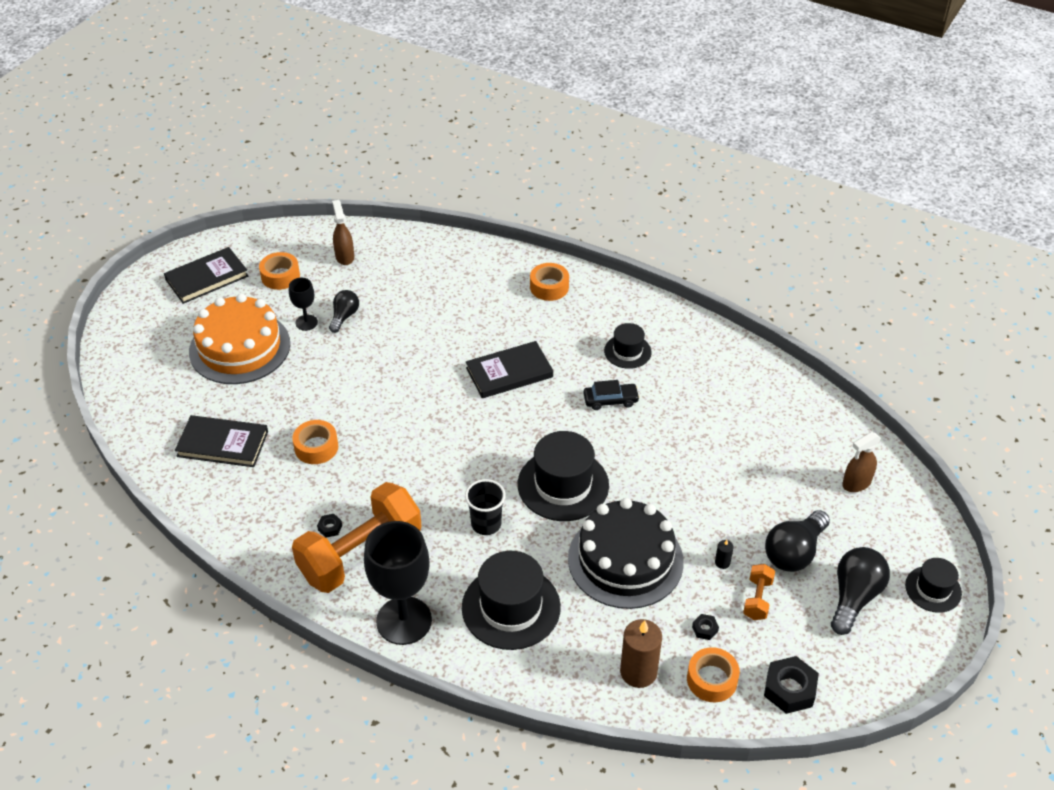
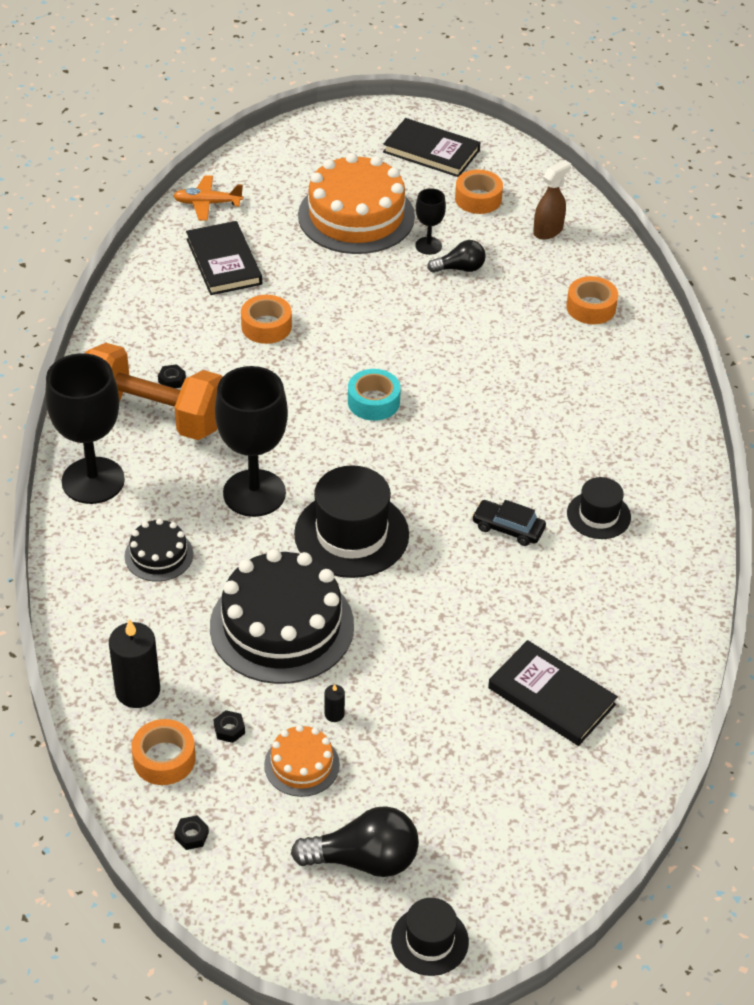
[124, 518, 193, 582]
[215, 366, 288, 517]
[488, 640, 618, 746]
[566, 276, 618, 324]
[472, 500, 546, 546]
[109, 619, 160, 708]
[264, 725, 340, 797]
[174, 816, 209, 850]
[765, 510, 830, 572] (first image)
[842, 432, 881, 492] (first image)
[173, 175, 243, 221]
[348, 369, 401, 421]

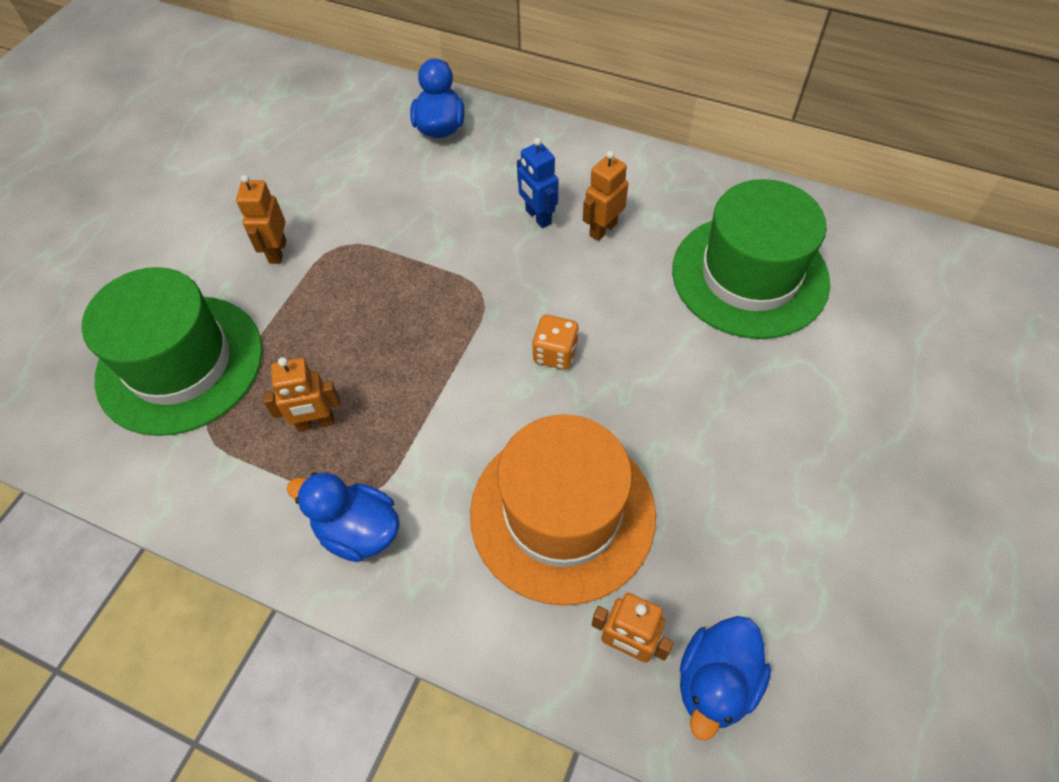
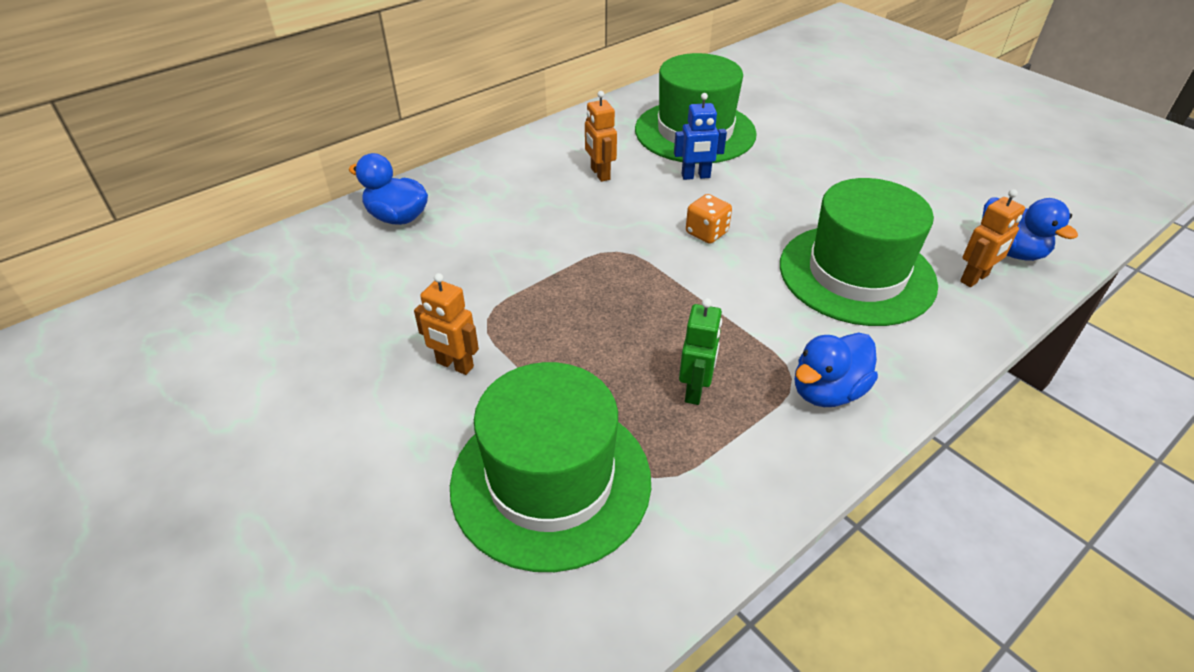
[679, 298, 722, 405]
[780, 178, 938, 326]
[674, 93, 727, 180]

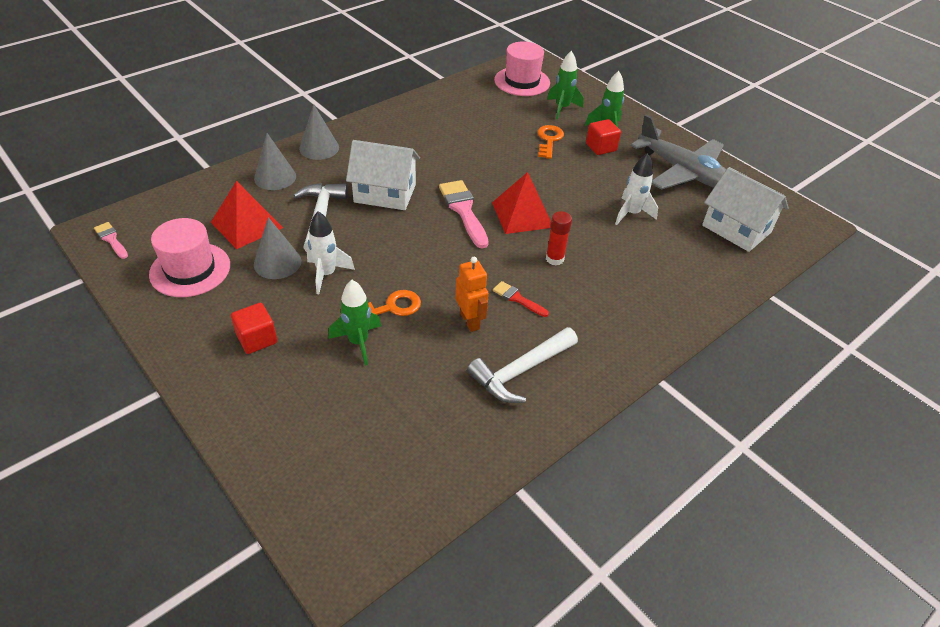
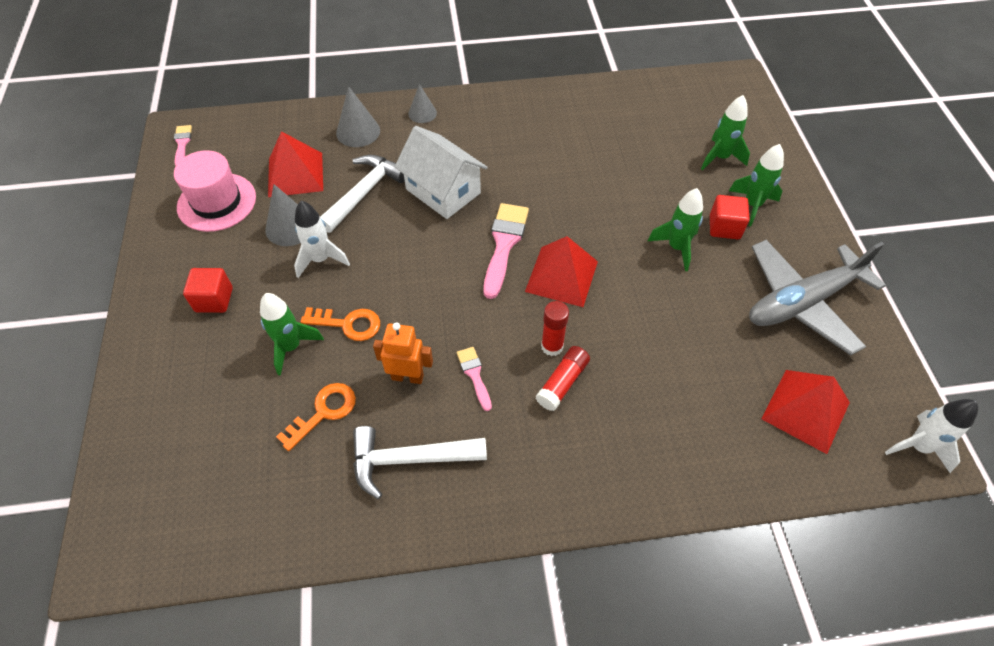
[408, 84, 437, 123]
[373, 323, 433, 384]
[457, 347, 492, 411]
[494, 41, 550, 96] (first image)
[276, 383, 356, 451]
[885, 399, 978, 473]
[749, 240, 886, 356]
[761, 370, 850, 454]
[535, 346, 590, 411]
[648, 188, 703, 271]

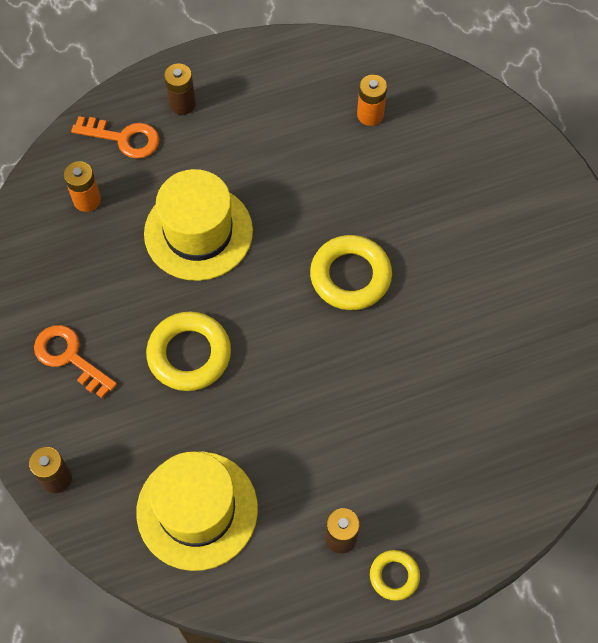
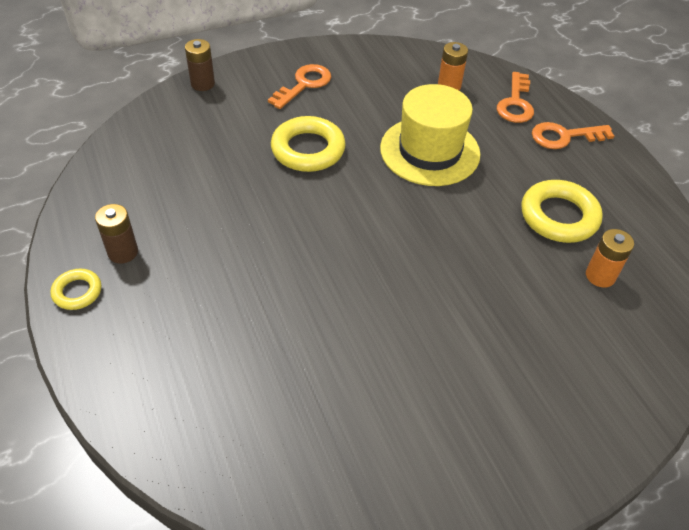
[136, 451, 258, 571] (first image)
[532, 122, 614, 149]
[521, 180, 603, 243]

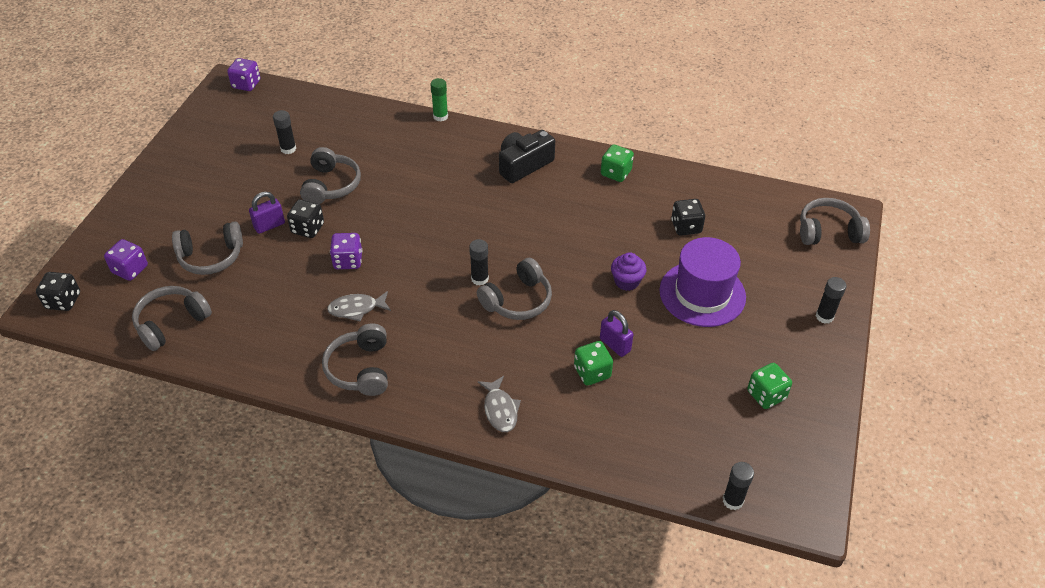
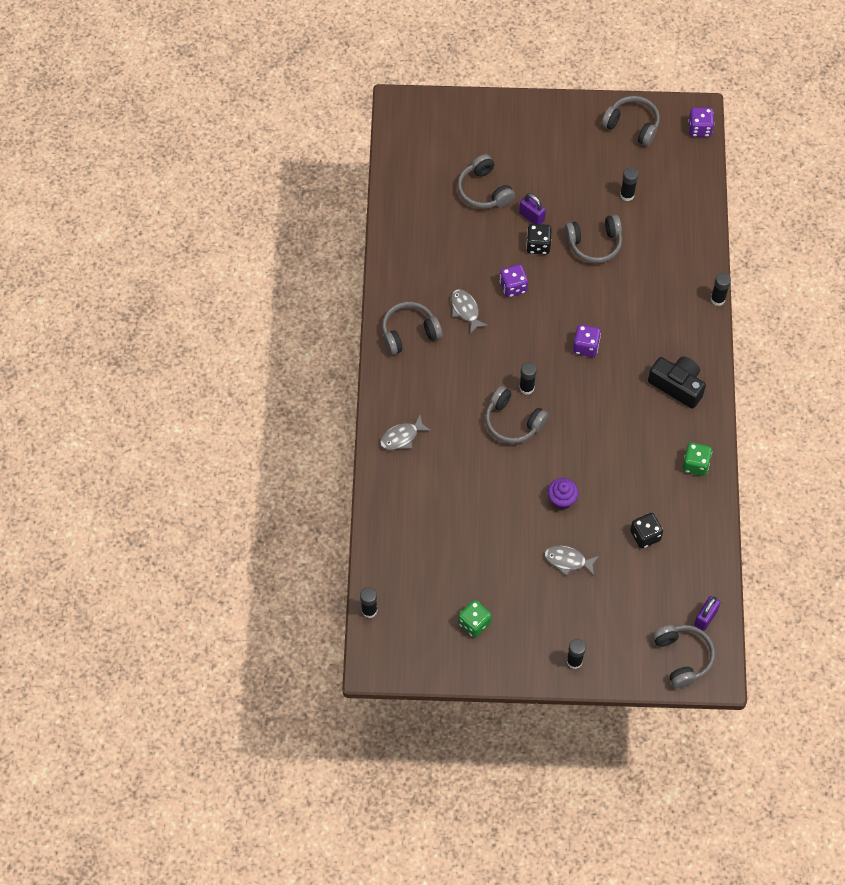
[36, 272, 80, 311] (first image)
[573, 324, 601, 357]
[602, 96, 660, 146]
[711, 273, 731, 306]
[574, 341, 613, 385] (first image)
[694, 596, 721, 631]
[544, 546, 599, 576]

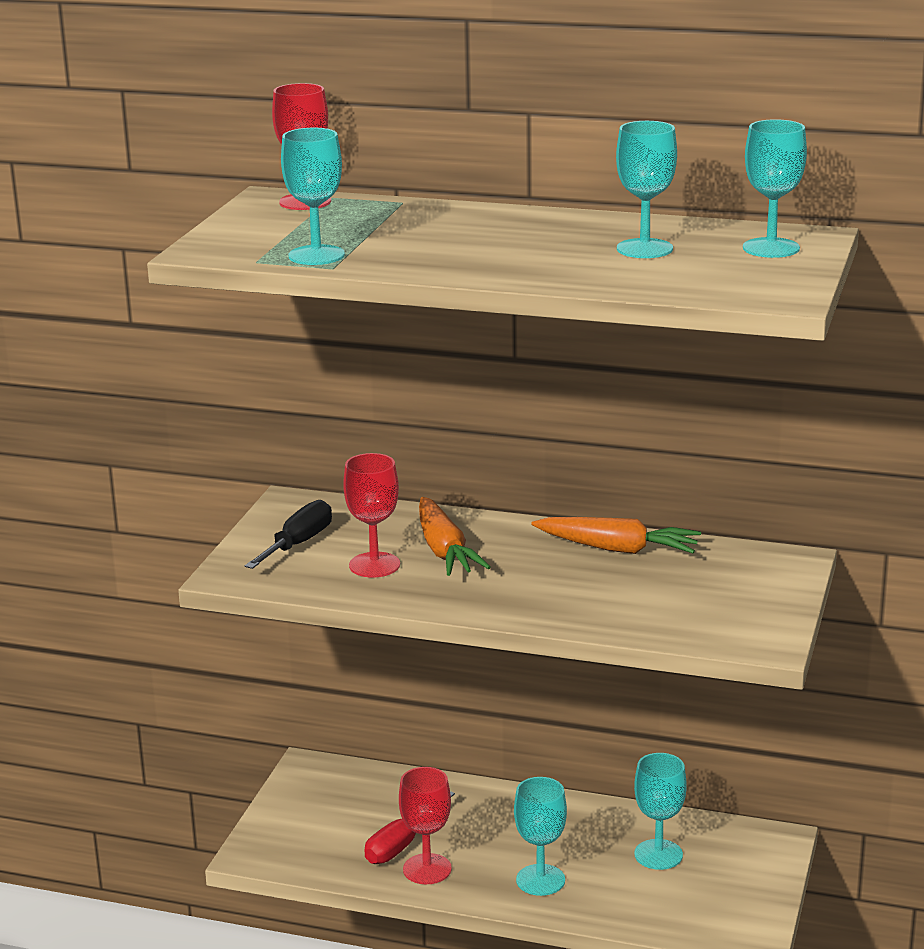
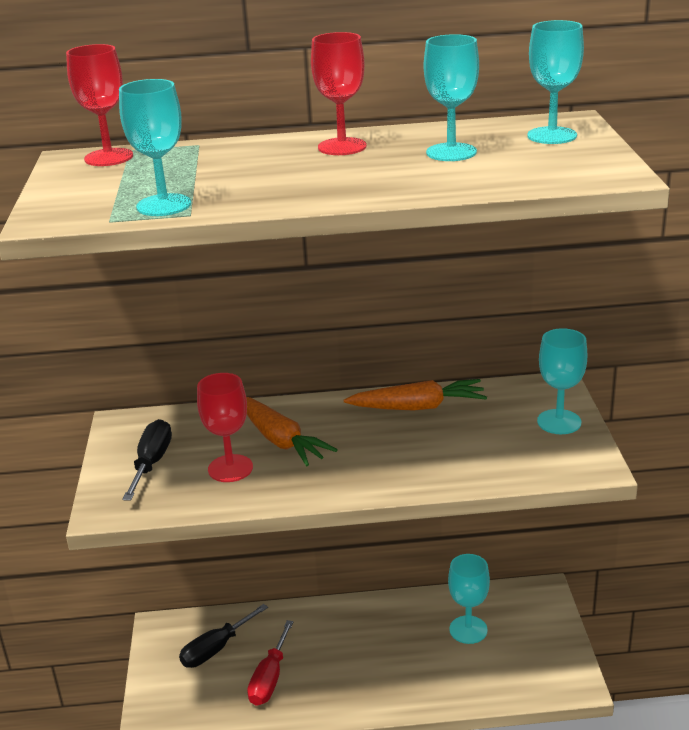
[311, 32, 366, 155]
[537, 328, 587, 434]
[179, 604, 268, 668]

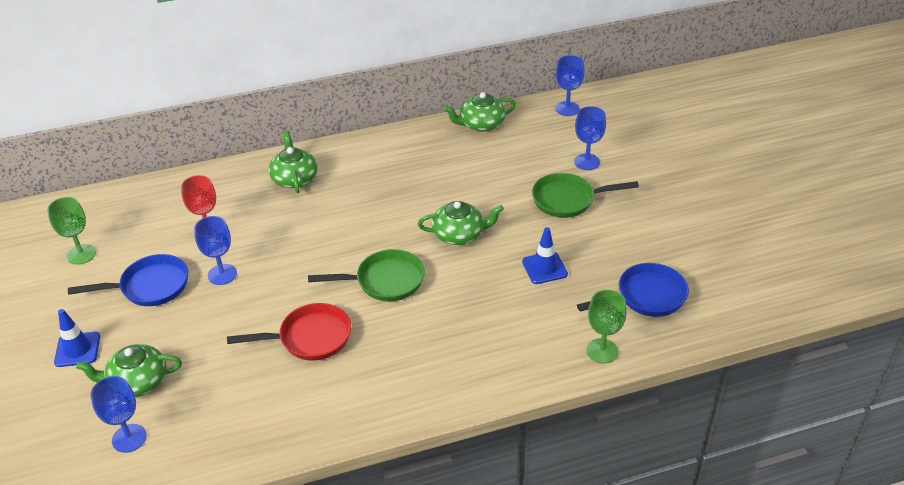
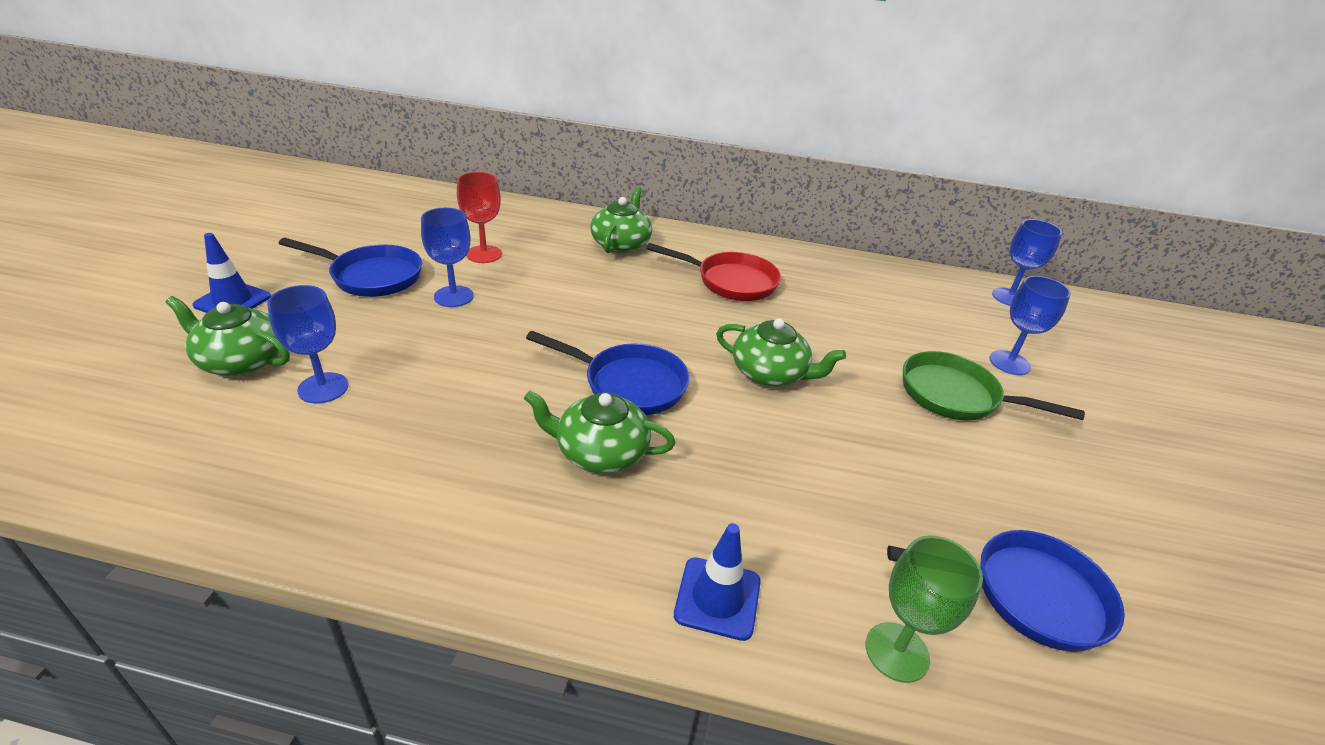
[47, 197, 96, 265] (first image)
[267, 285, 348, 403]
[646, 243, 781, 301]
[526, 331, 689, 415]
[524, 390, 675, 473]
[674, 523, 761, 641]

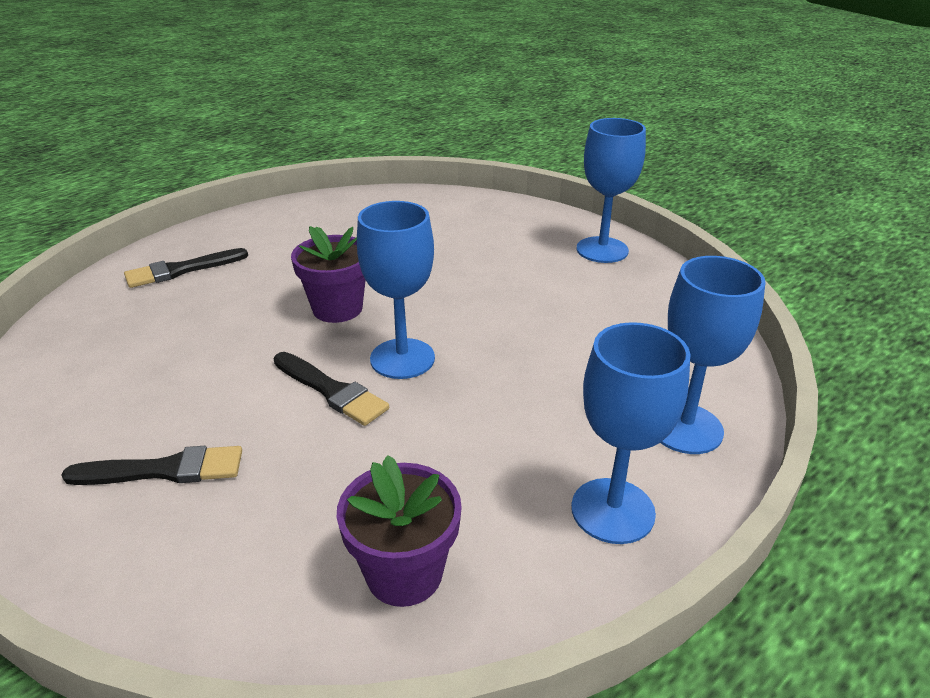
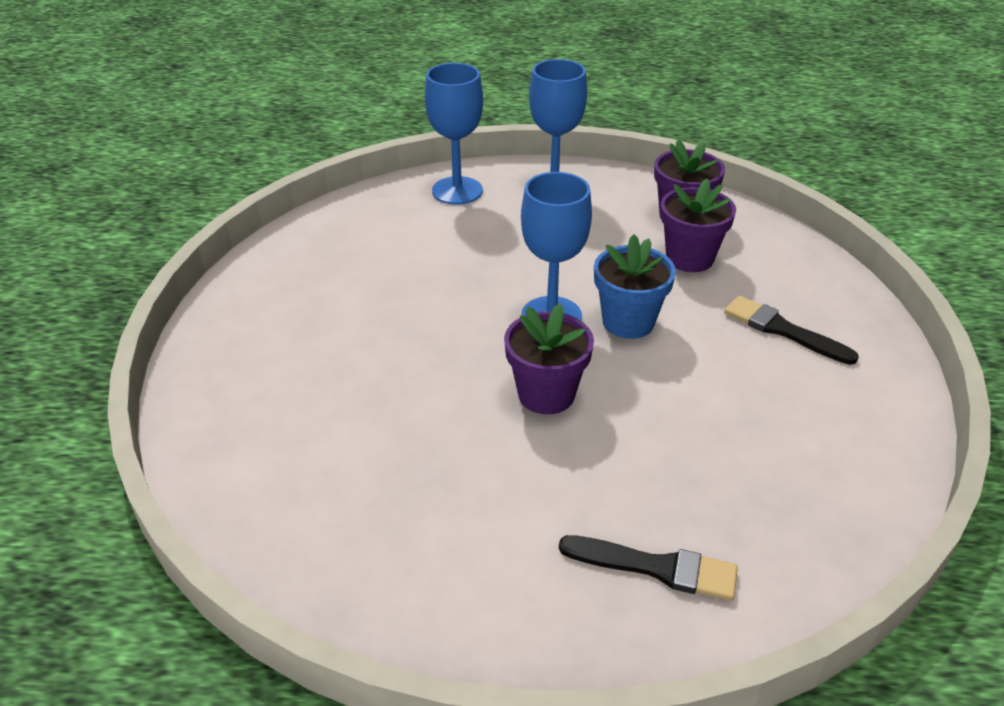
[594, 234, 676, 339]
[576, 118, 646, 263] (first image)
[660, 179, 736, 272]

